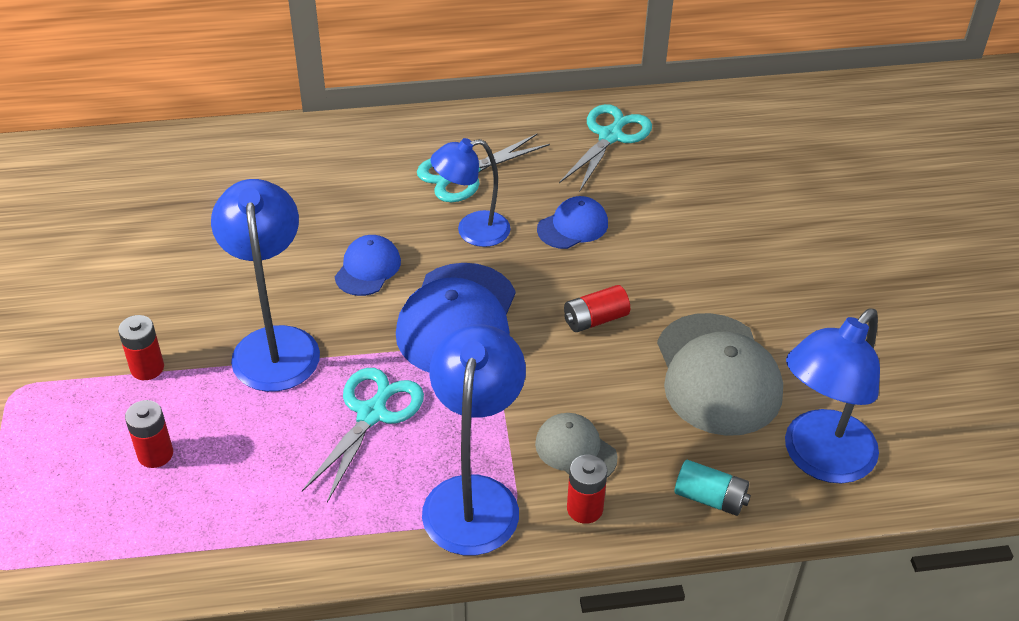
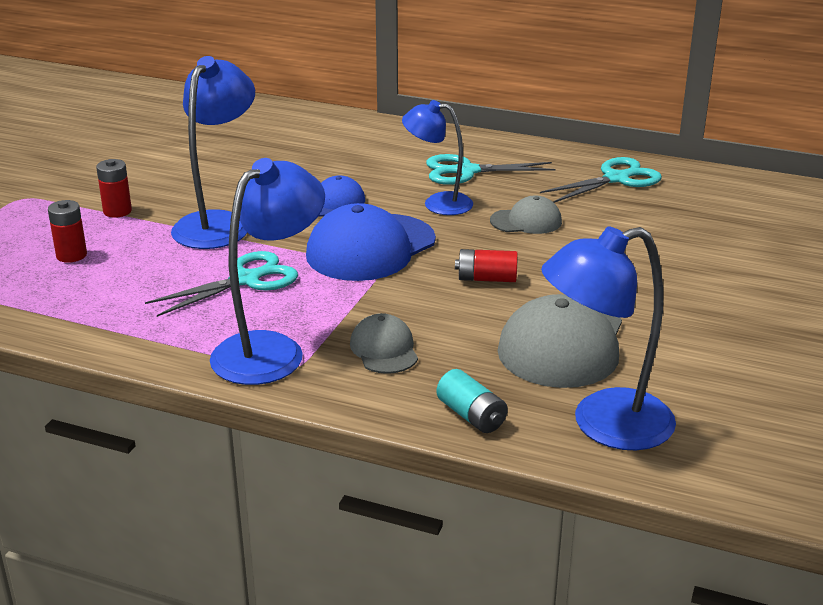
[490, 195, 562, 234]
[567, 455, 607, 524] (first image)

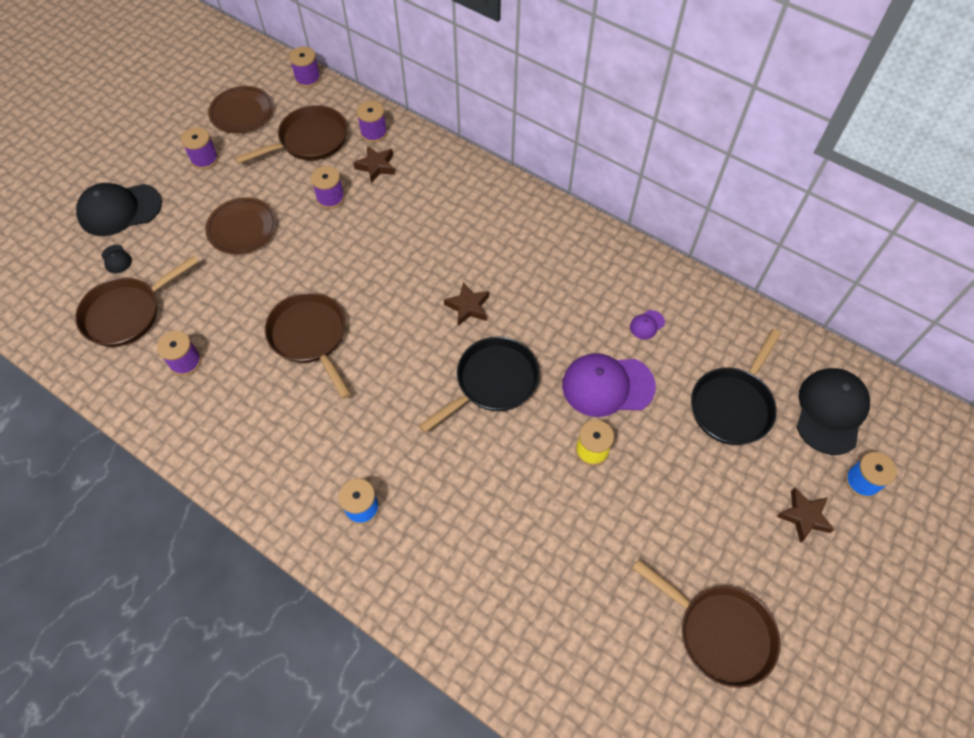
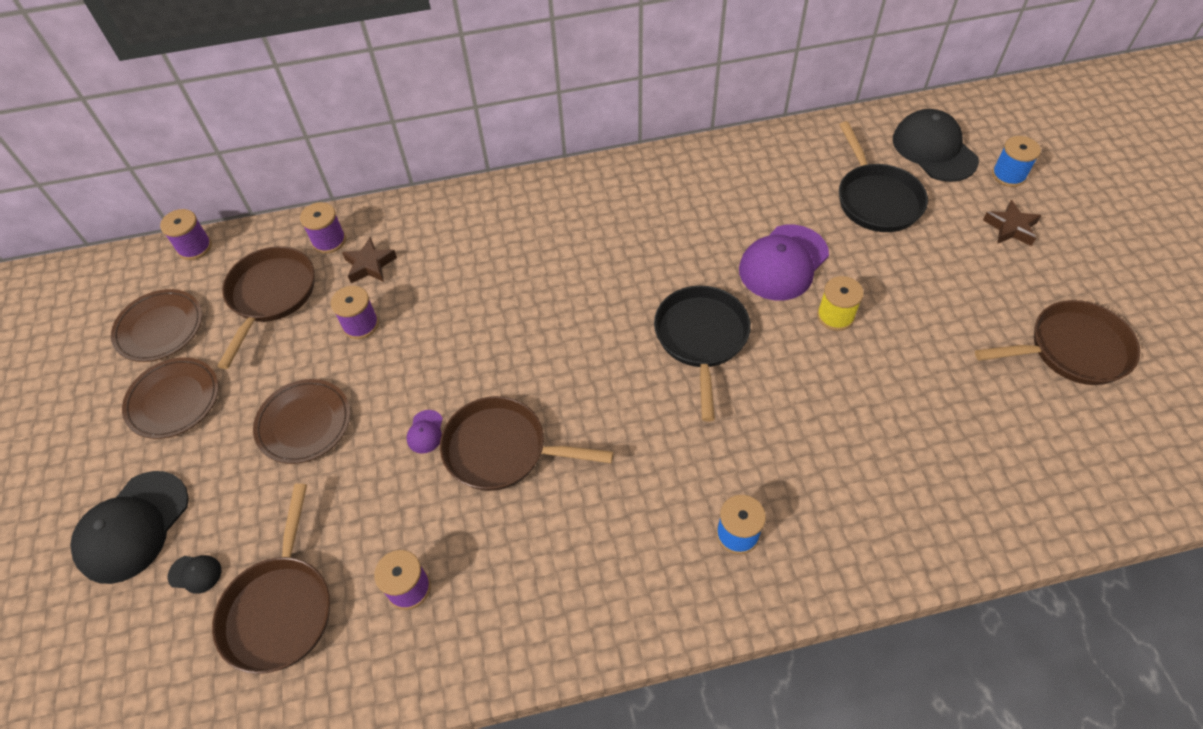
[122, 357, 219, 439]
[444, 282, 489, 326] (first image)
[407, 410, 443, 454]

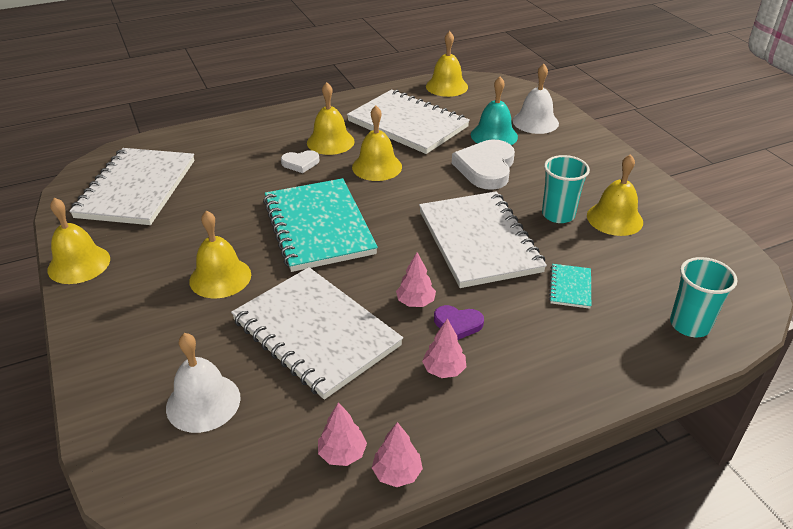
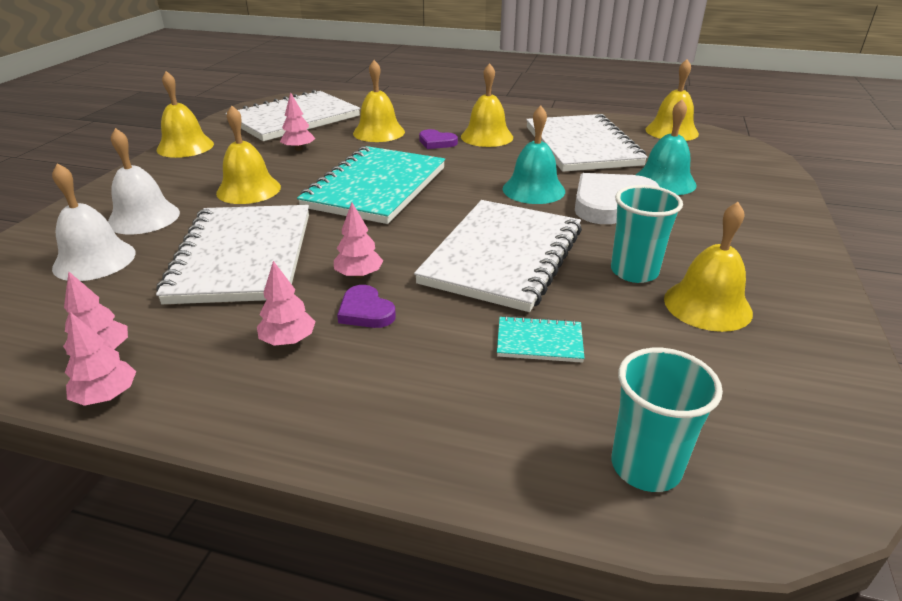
[419, 129, 458, 149]
[353, 60, 405, 142]
[108, 128, 180, 234]
[497, 316, 584, 363]
[280, 92, 315, 151]
[503, 106, 565, 204]

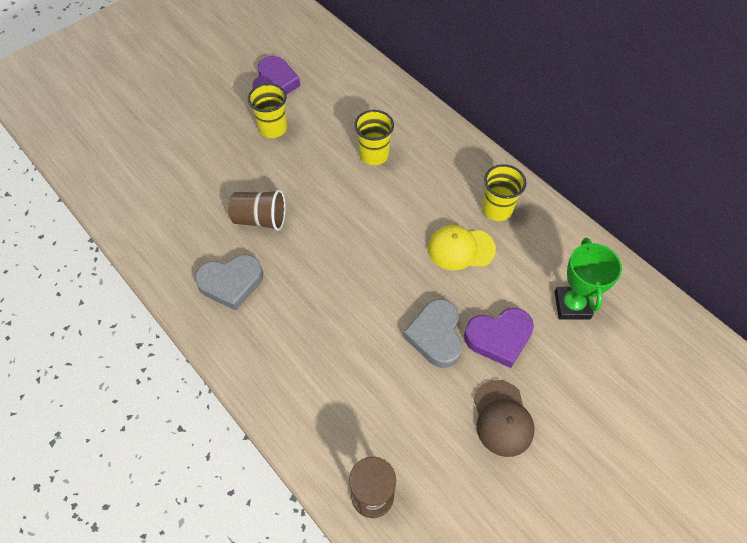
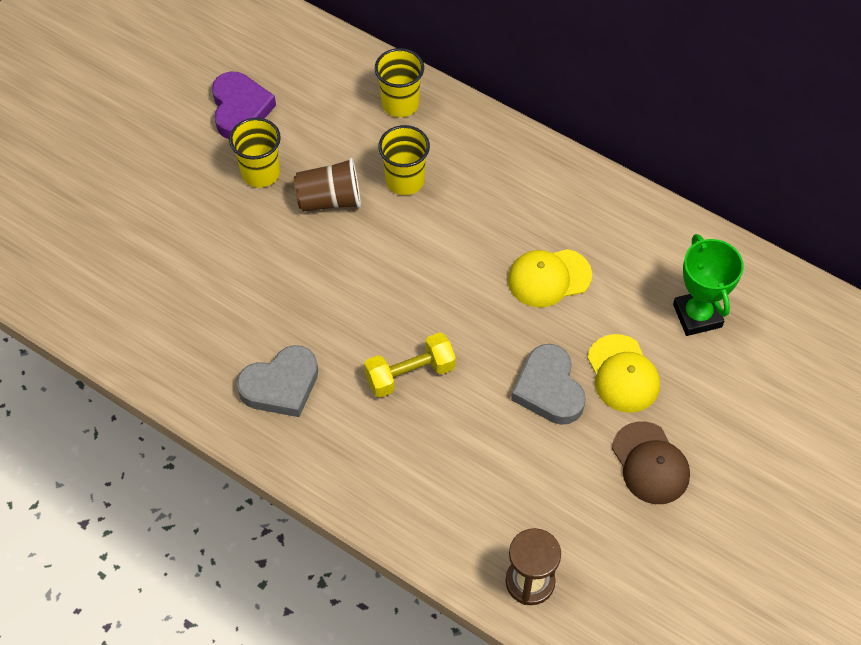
[294, 158, 361, 212]
[587, 334, 660, 413]
[375, 48, 424, 117]
[364, 332, 456, 398]

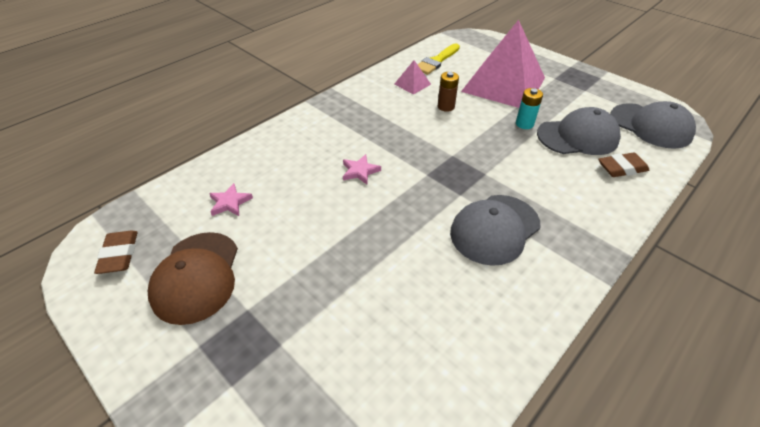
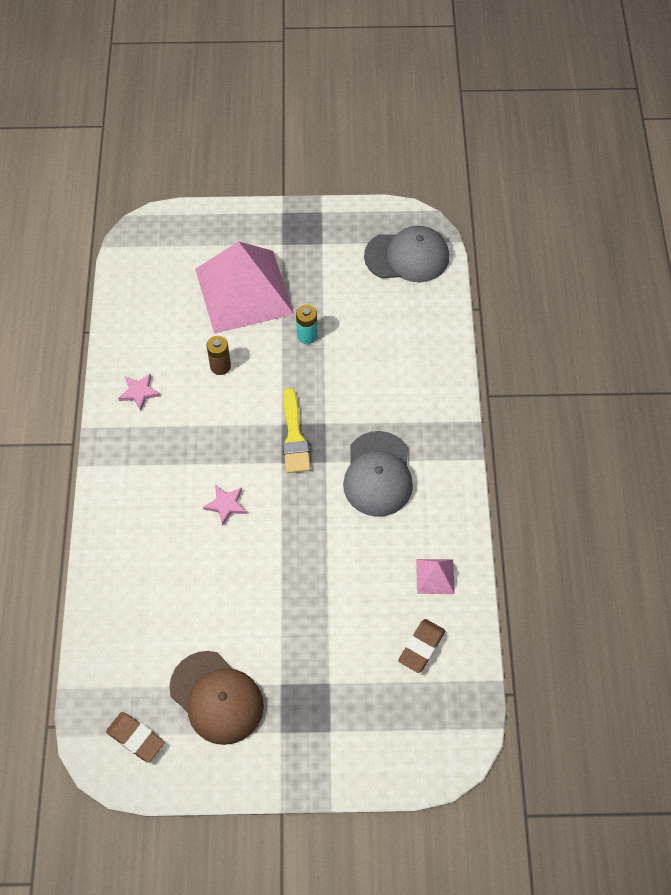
[118, 374, 161, 411]
[416, 559, 455, 594]
[283, 388, 311, 473]
[537, 107, 621, 155] (first image)
[398, 619, 445, 673]

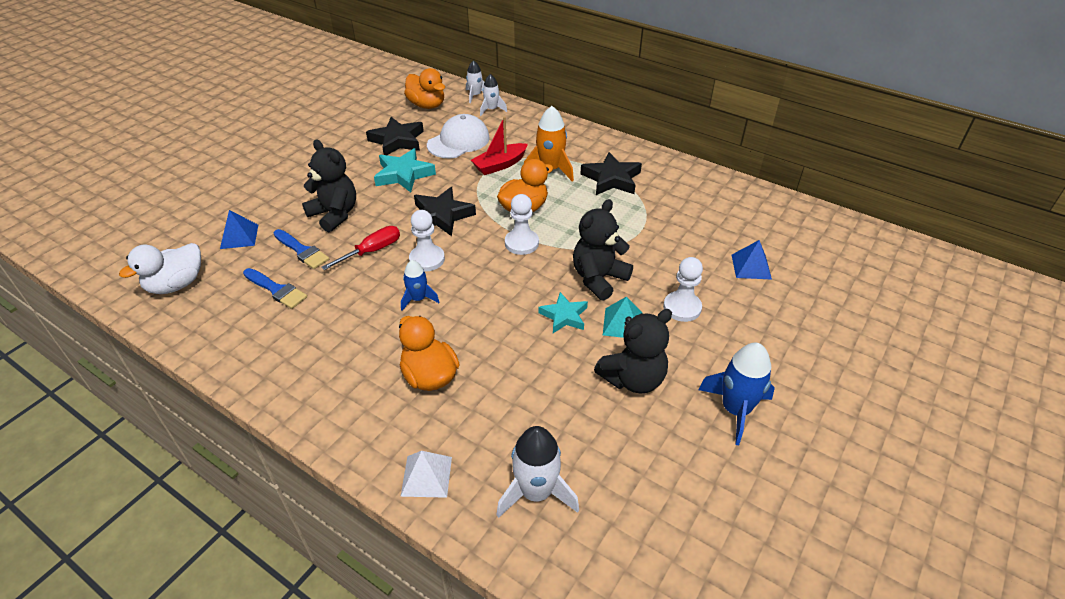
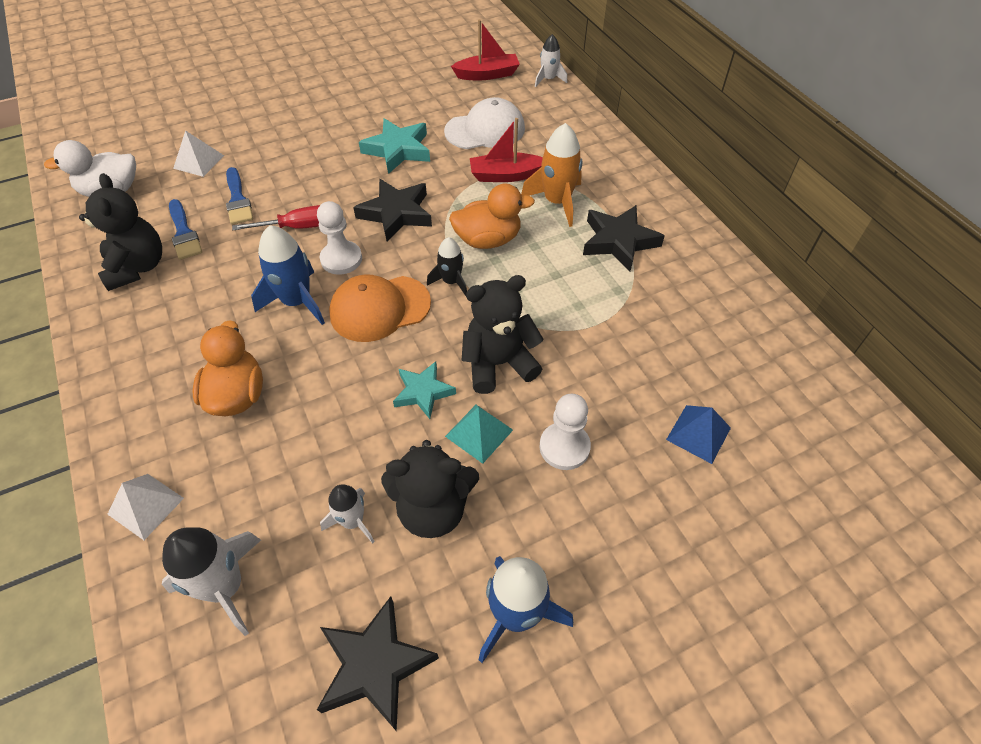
[173, 130, 224, 177]
[79, 173, 162, 291]
[317, 596, 439, 732]
[251, 225, 325, 325]
[451, 19, 520, 80]
[320, 484, 375, 543]
[427, 237, 467, 296]
[329, 274, 431, 342]

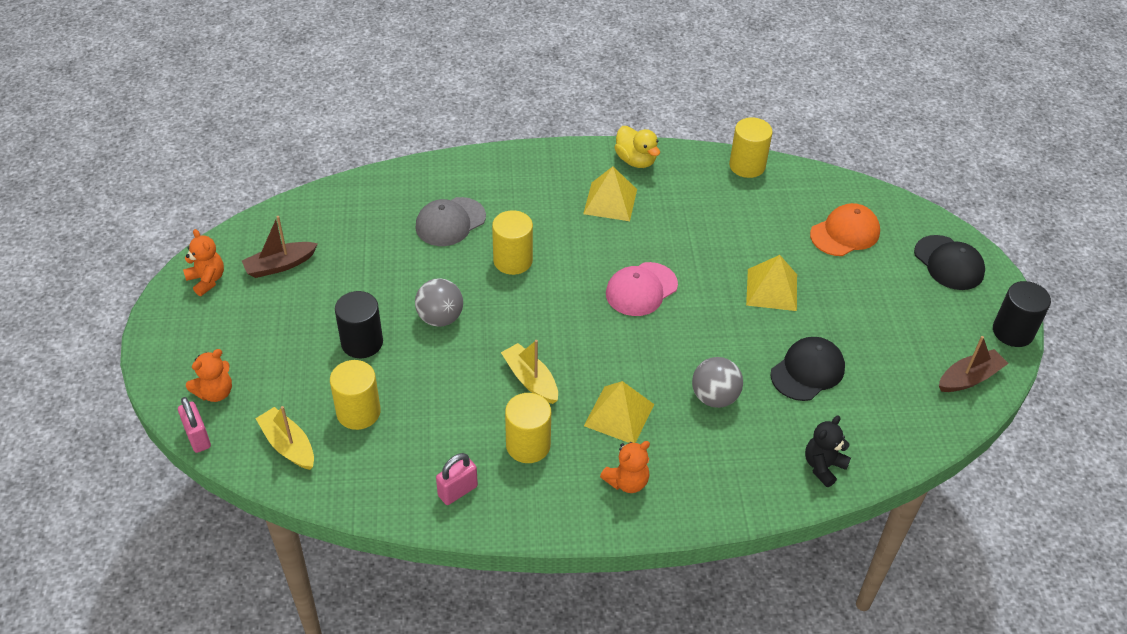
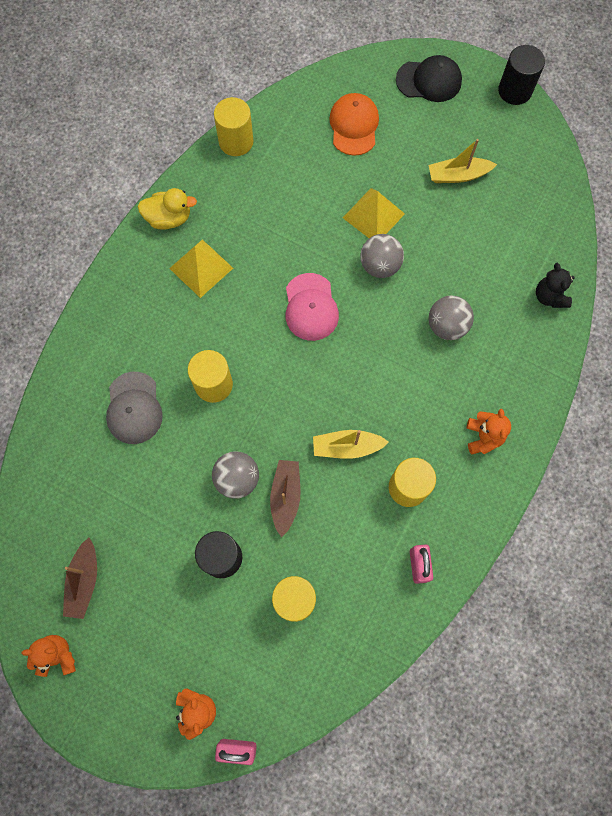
[429, 139, 497, 183]
[584, 381, 654, 443] (first image)
[771, 337, 845, 401] (first image)
[270, 460, 300, 537]
[360, 234, 404, 278]

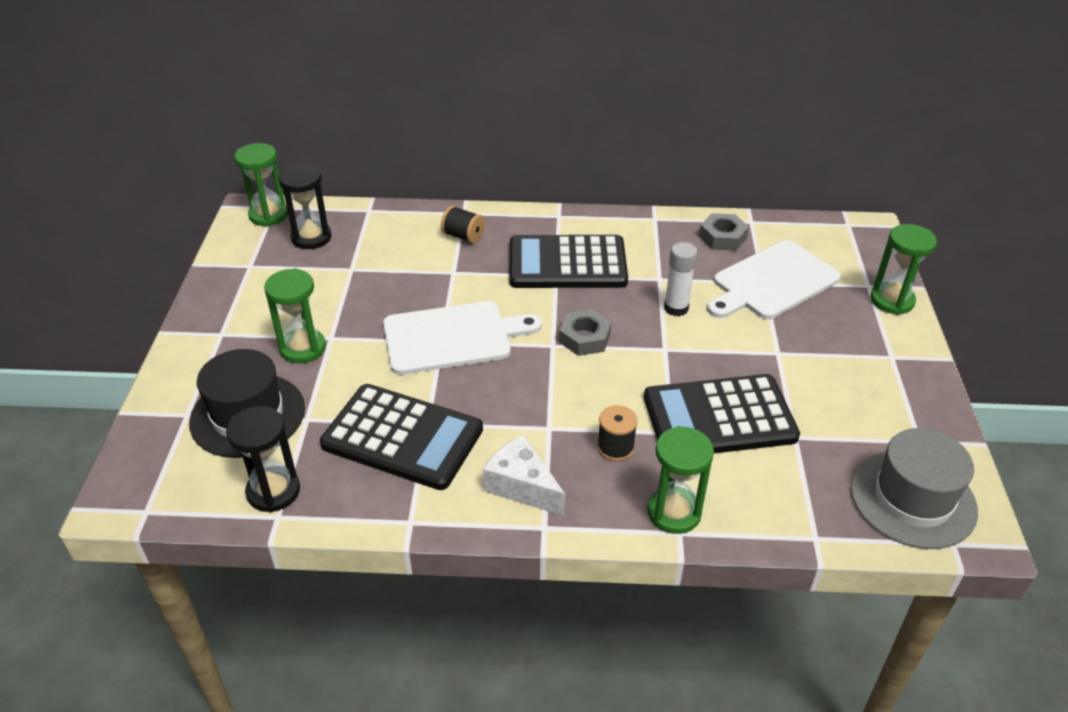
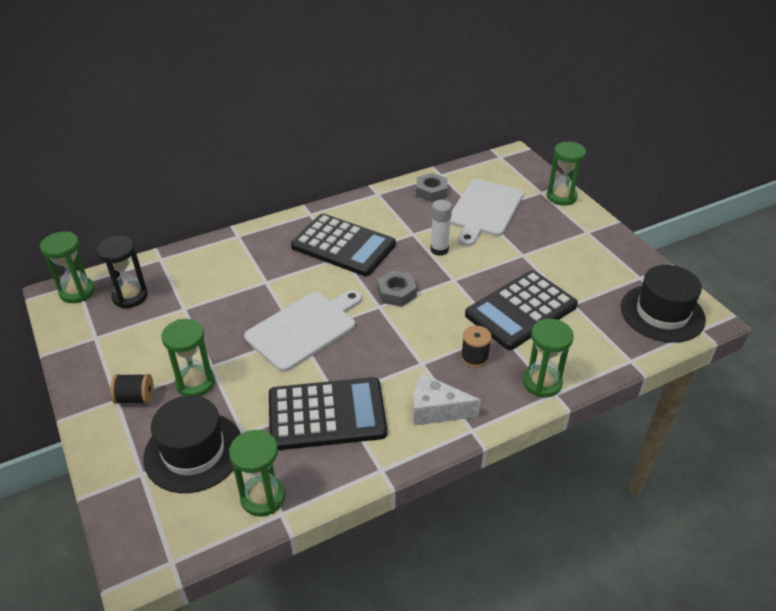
[229, 430, 285, 517]
[110, 374, 154, 404]
[291, 213, 396, 276]
[621, 265, 706, 343]

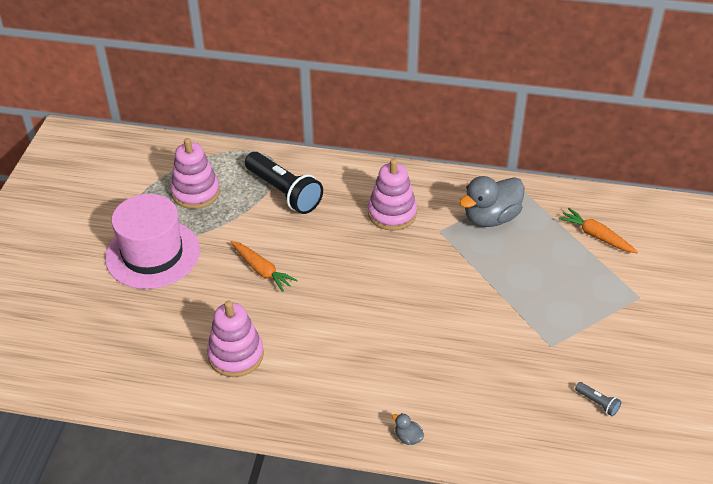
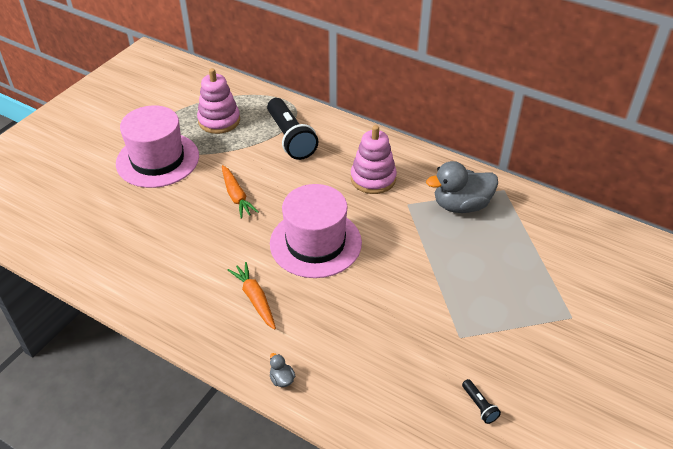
[207, 301, 264, 377] (first image)
[228, 262, 276, 330]
[462, 379, 501, 424]
[270, 184, 362, 278]

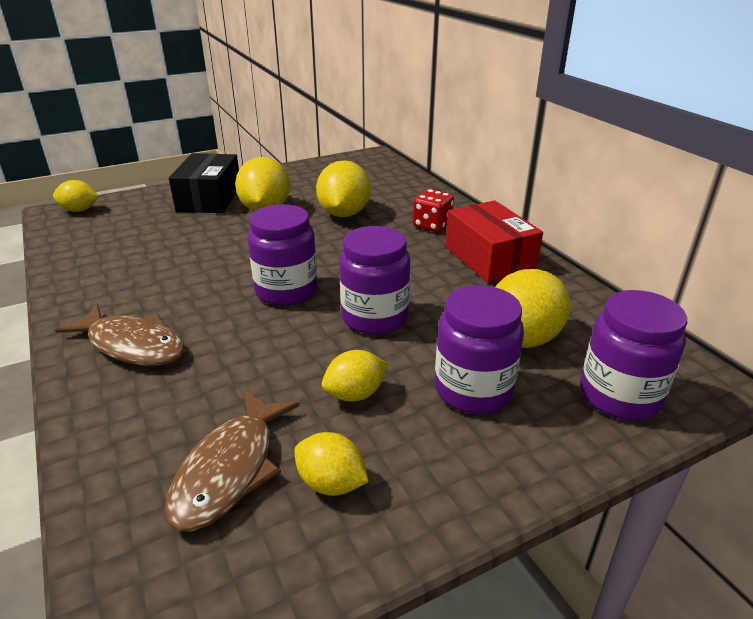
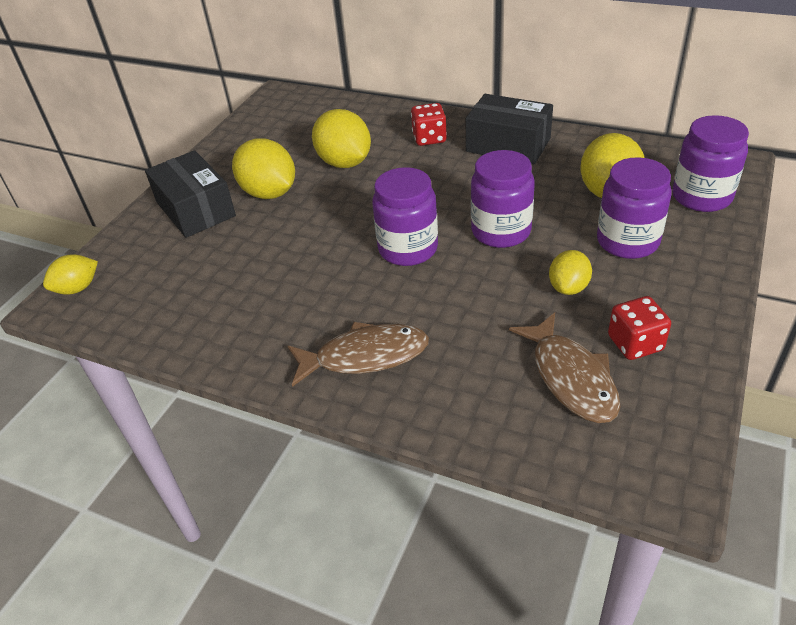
[608, 296, 671, 360]
[466, 94, 553, 165]

